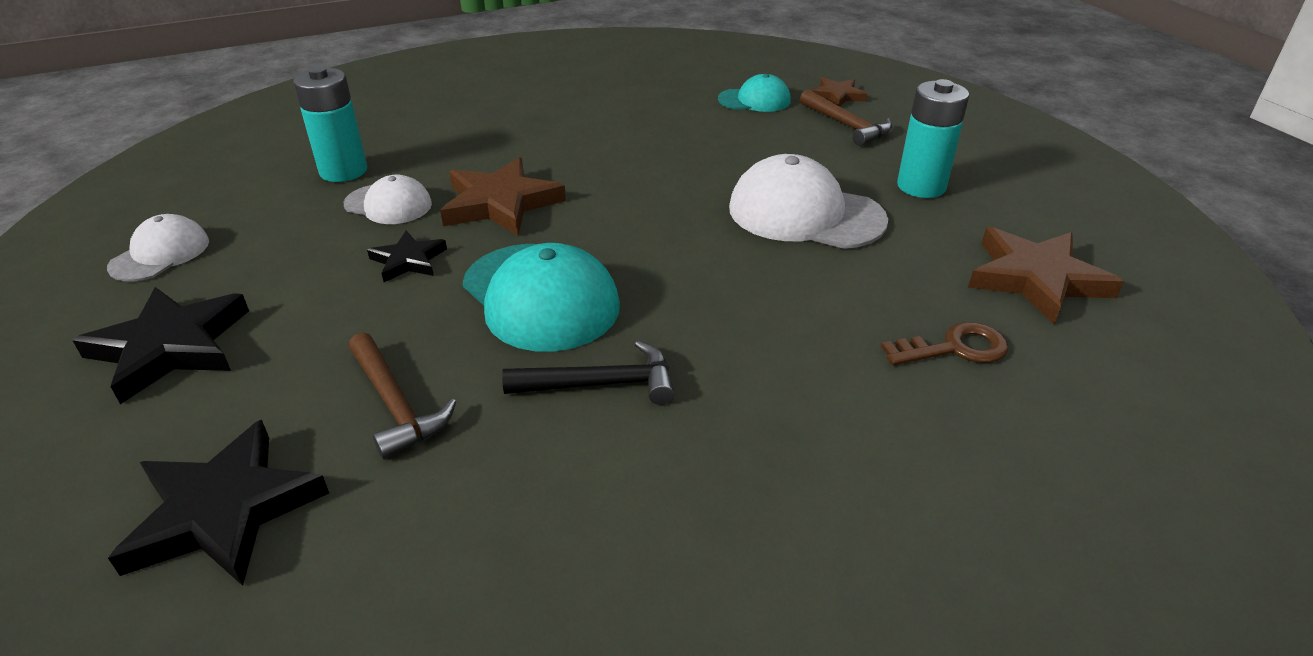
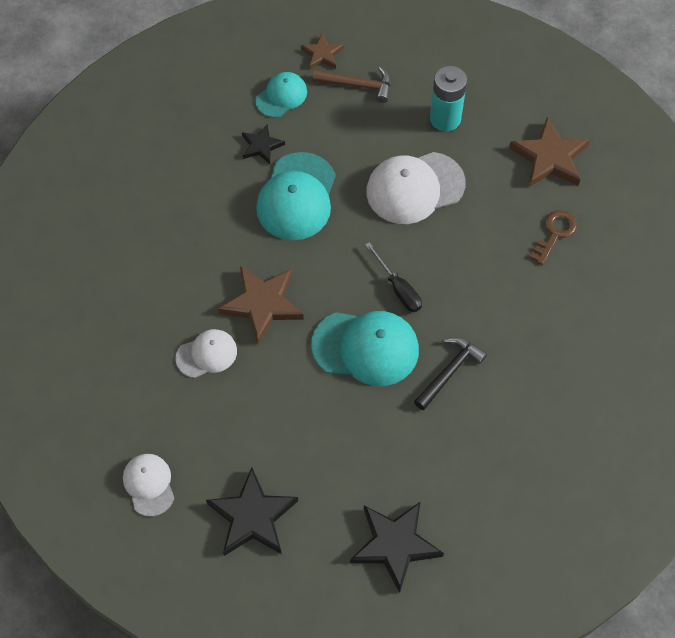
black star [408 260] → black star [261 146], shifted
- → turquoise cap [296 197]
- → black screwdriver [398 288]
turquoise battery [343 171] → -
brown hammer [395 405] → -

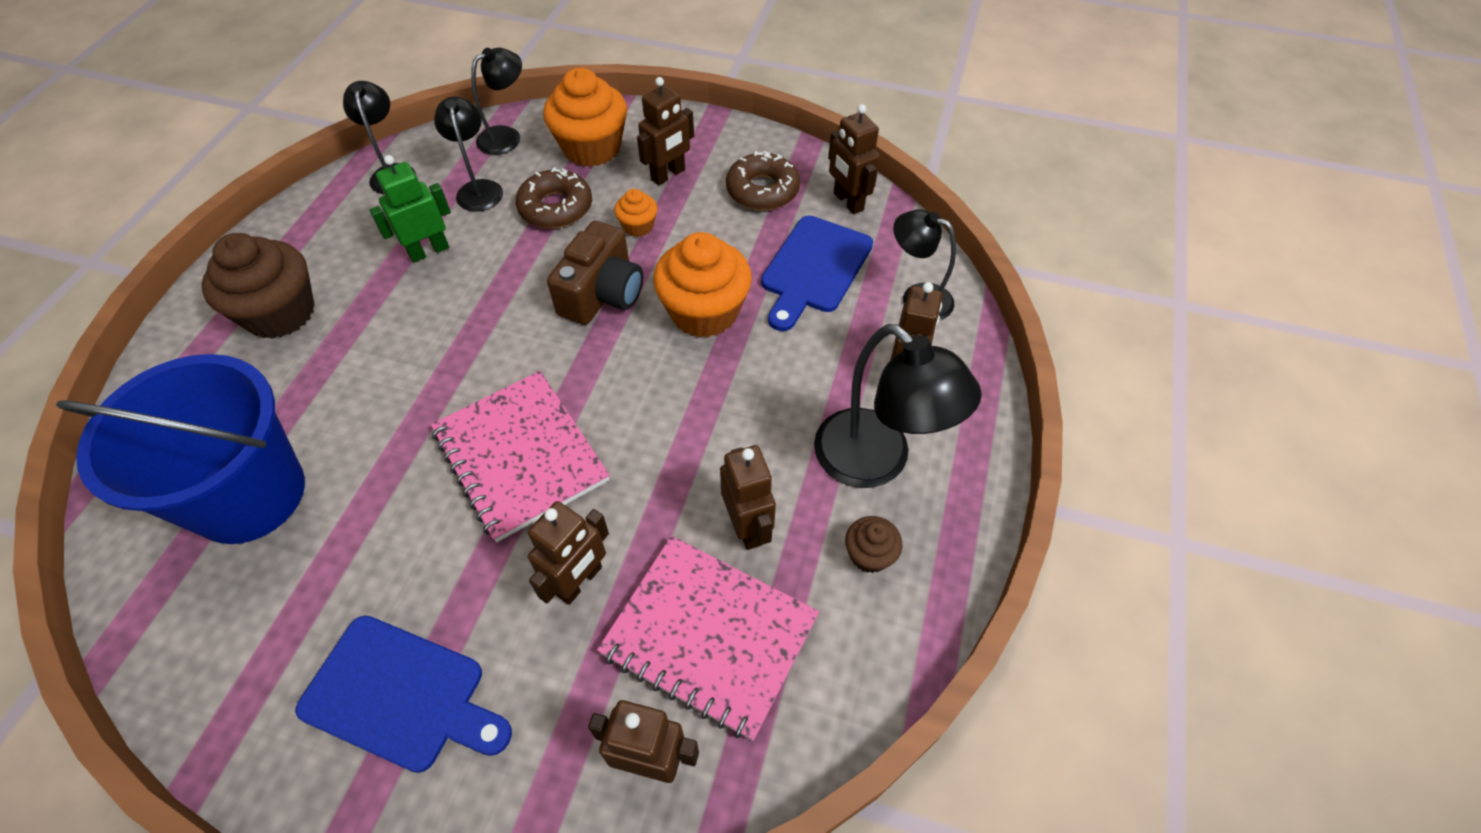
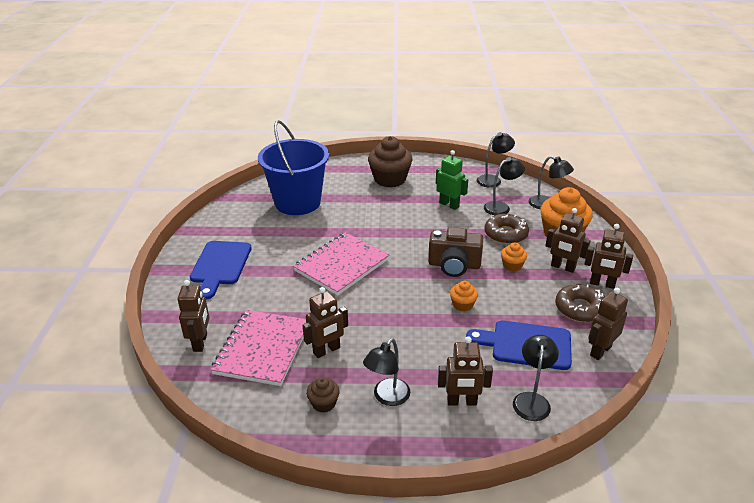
black lamp [876 462] → black lamp [387 397], x0.62
orange cupcake [704 312] → orange cupcake [463 305], x0.49
brown robot [580 581] → brown robot [602 284], shifted

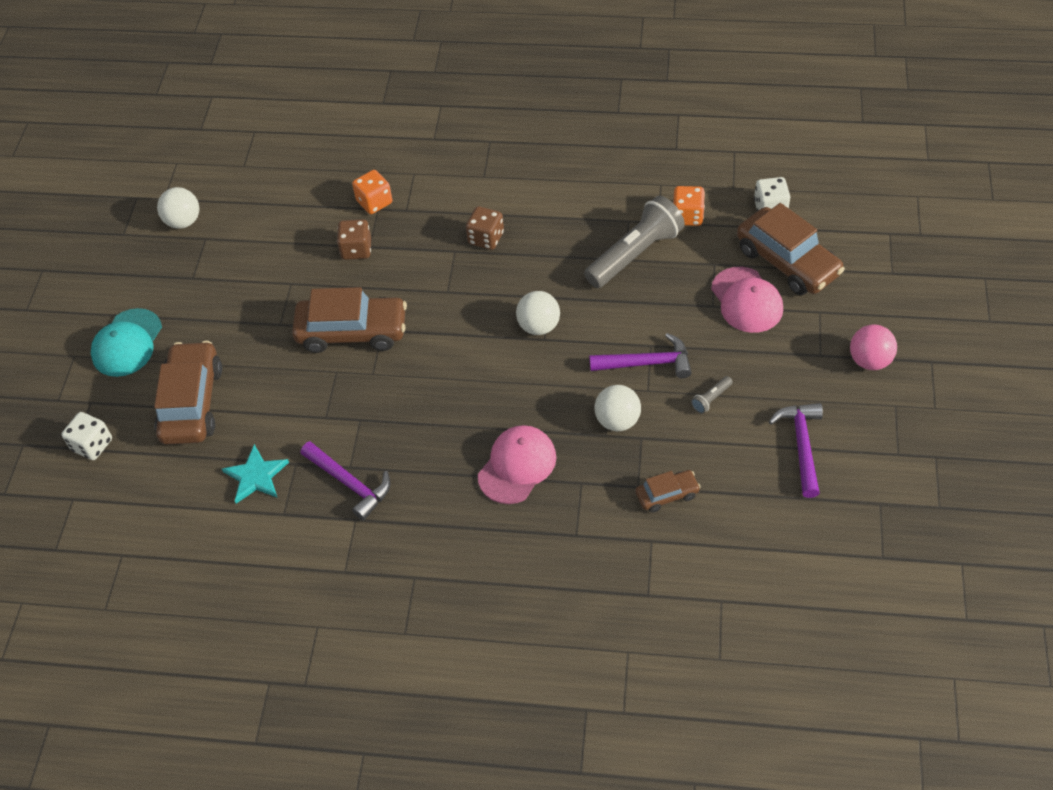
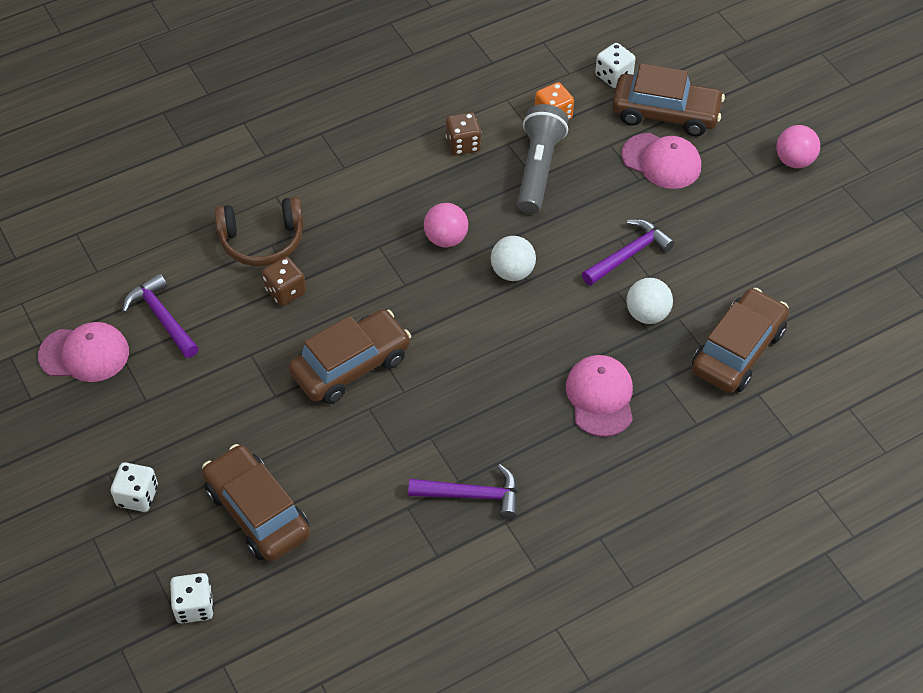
white ball [183 221] → pink cap [84 354]
turquoise cap [127 343] → white dice [137 496]
purple hammer [801 445] → purple hammer [162 317], shifted
orange dice [374 202] → brown headphones [262 240]
- → pink ball [446 239]
brown dice [486 238] → brown dice [463 144], shifted
brown car [667 495] → brown car [738 351], x1.99
turquoise star [256 476] → -
grey flashlight [711 399] → -

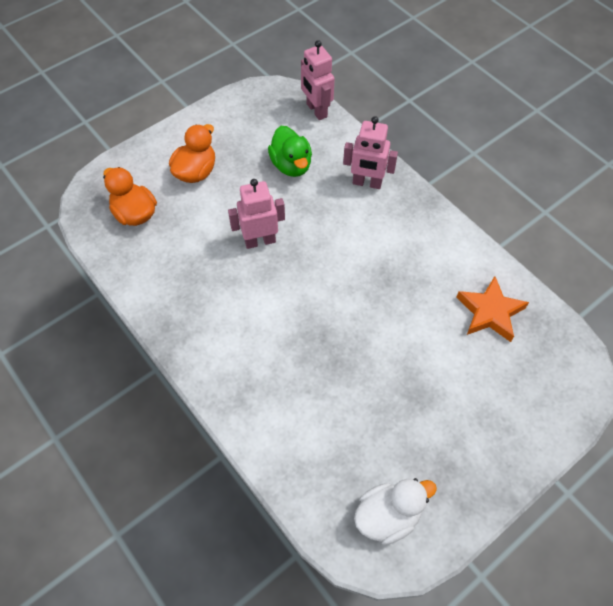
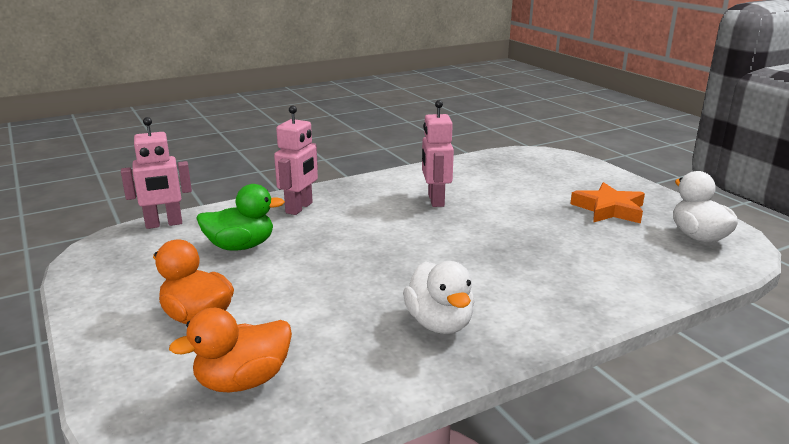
- → white duck [439 323]
pink robot [260 241] → pink robot [435 200], shifted
orange star [490 312] → orange star [609 209], shifted

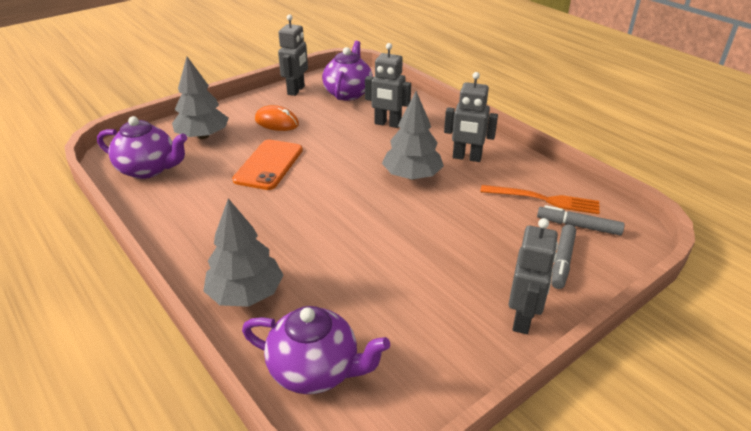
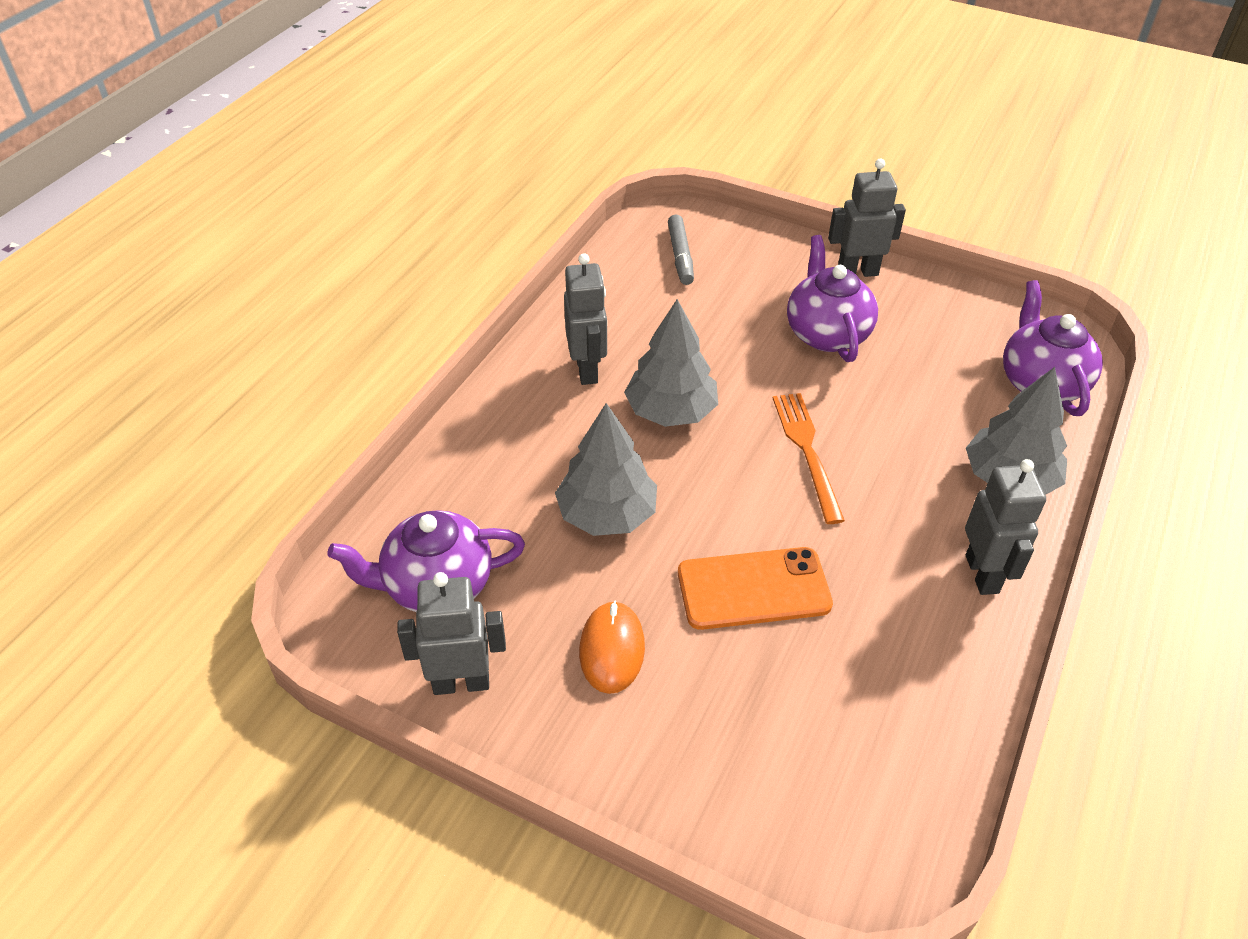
grey tree [203 136] → grey tree [607 514], shifted
orange fork [544 200] → orange fork [807 451], shifted
purple teapot [148 169] → purple teapot [826 333], shifted
grey robot [387 124] → grey robot [982 574], shifted
grey marker [562 261] → -

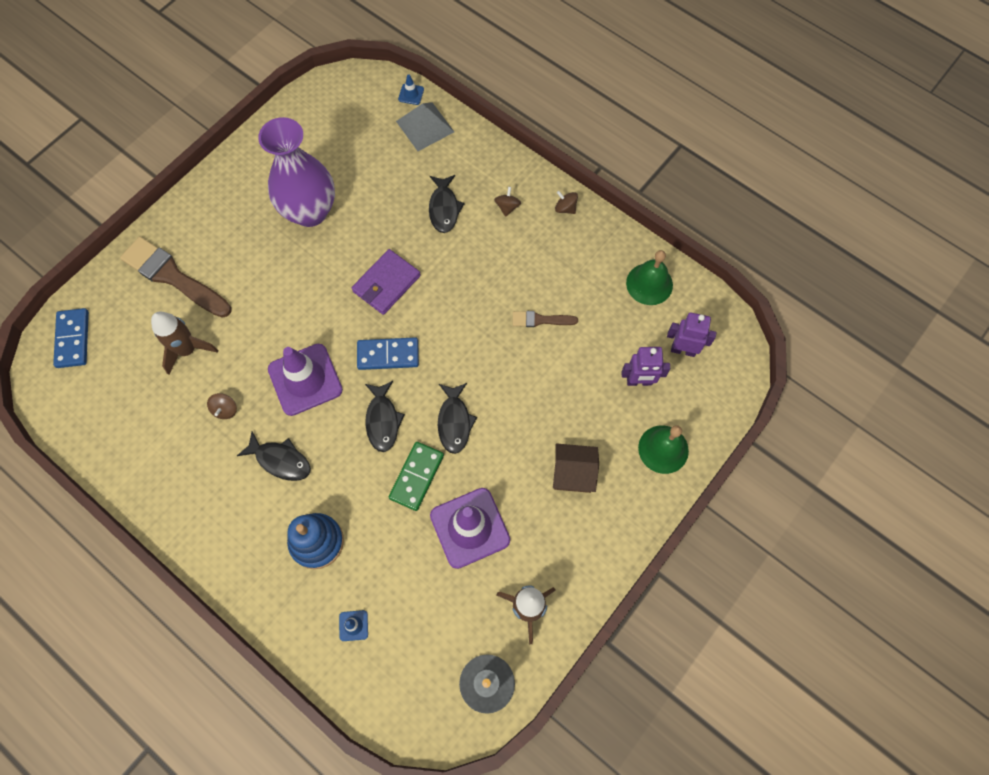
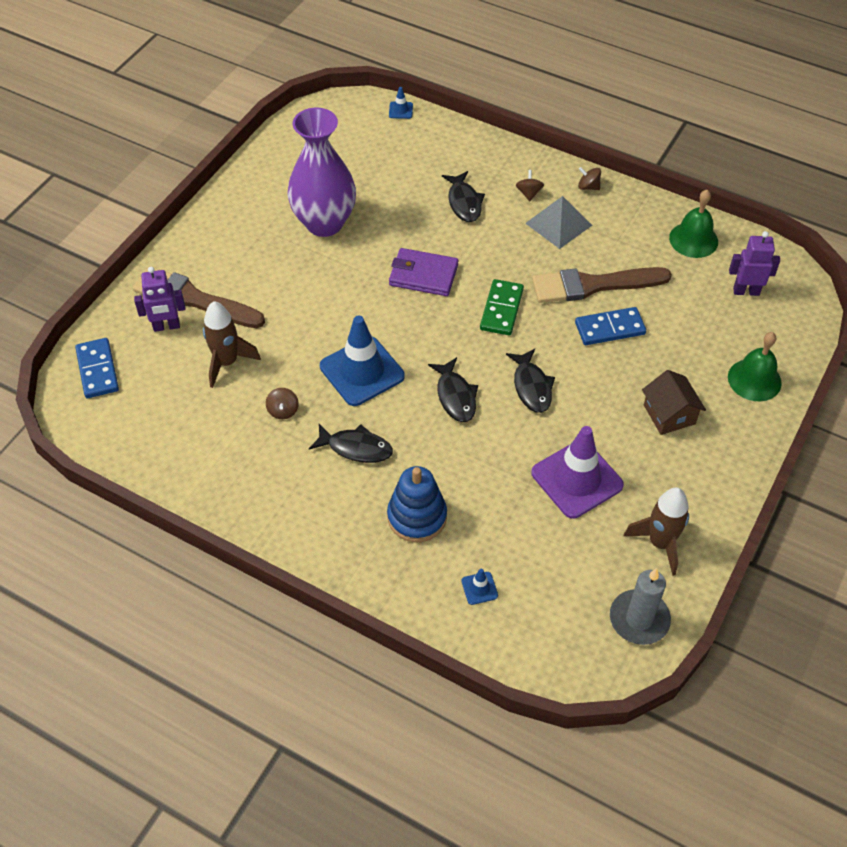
purple robot [639 381] → purple robot [166 326], shifted
purple traffic cone [305 379] → blue traffic cone [362 371]
purple wallet [386 283] → purple wallet [423 275], 75 degrees clockwise
green domino [416 476] → green domino [501 309], shifted
grey pyramid [425 126] → grey pyramid [558 224], shifted
brown brush [540 320] → brown brush [593 285], x2.01
blue domino [388 355] → blue domino [609 328], shifted
brown house [573 473] → brown house [669 414], 75 degrees clockwise

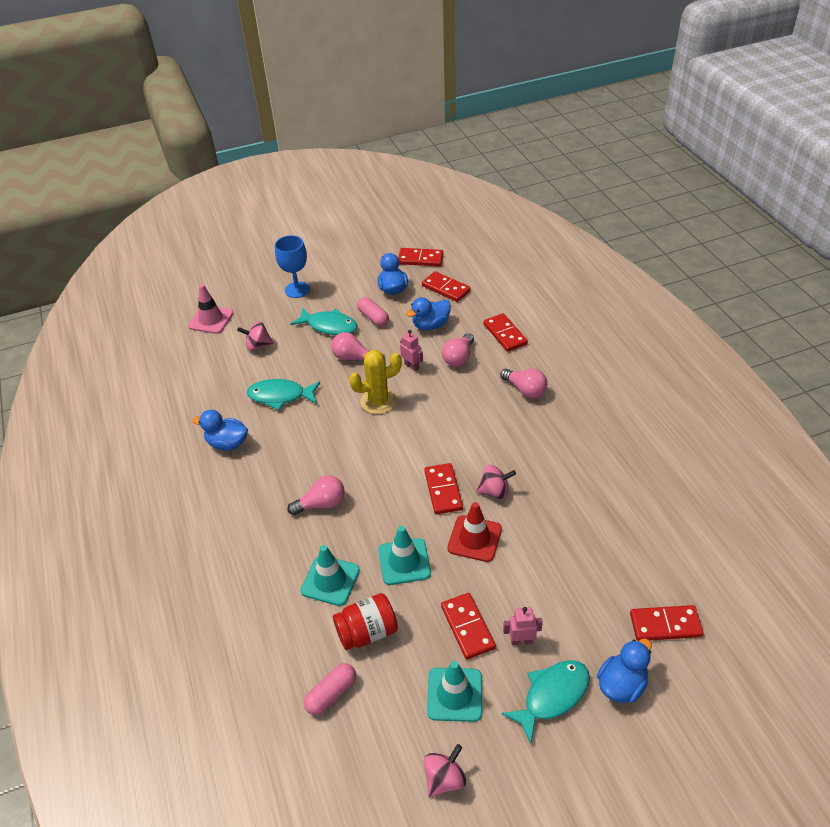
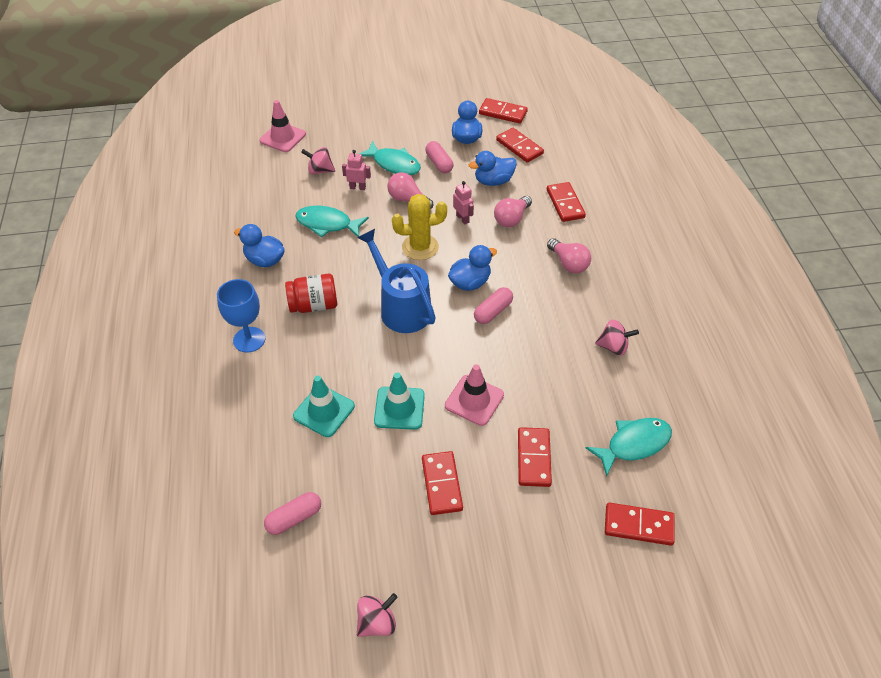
blue goblet [297 290] → blue goblet [249 339], shifted
red jar [367 632] → red jar [314 305], shifted
pink robot [521 641] → pink robot [357 187], shifted
- → blue watering can [401 307]
red traffic cone [474 538] → pink traffic cone [474 400]
blue duck [621 685] → blue duck [470 282], shifted
- → pink capsule [493 311]
red domino [443 490] → red domino [533 458], shifted
turquoise fish [552 696] → turquoise fish [634 444], shifted
pink spinning top [495 491] → pink spinning top [613 347], shifted
pink light bulb [321 504] → -
turquoise traffic cone [454 694] → -

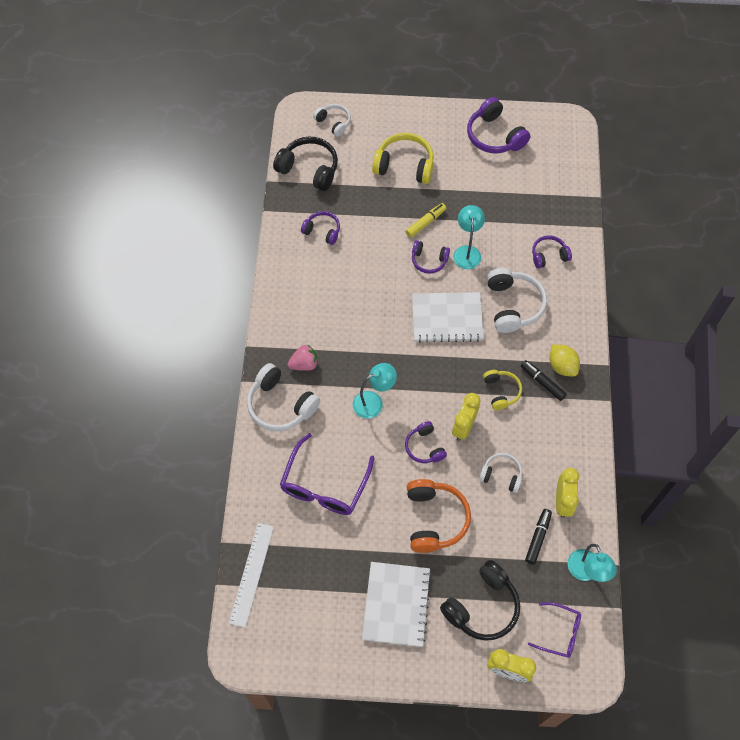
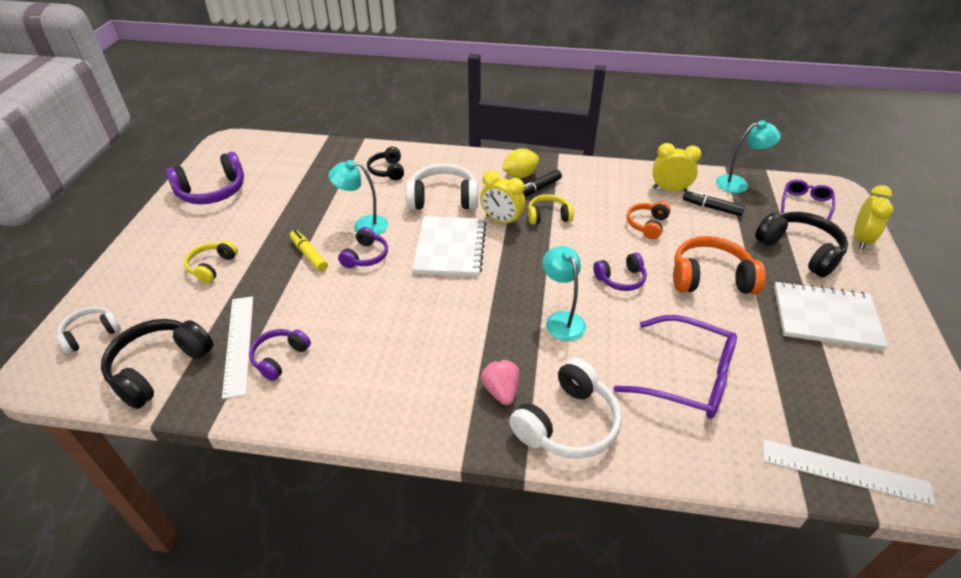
yellow headphones [404 166] → yellow headphones [212 266], x0.60
- → white ruler [238 344]
purple headphones [549 255] → black headphones [387 170]
yellow clock [463 427] → yellow clock [502 220], shifted
white headphones [501 475] → orange headphones [647 225]

